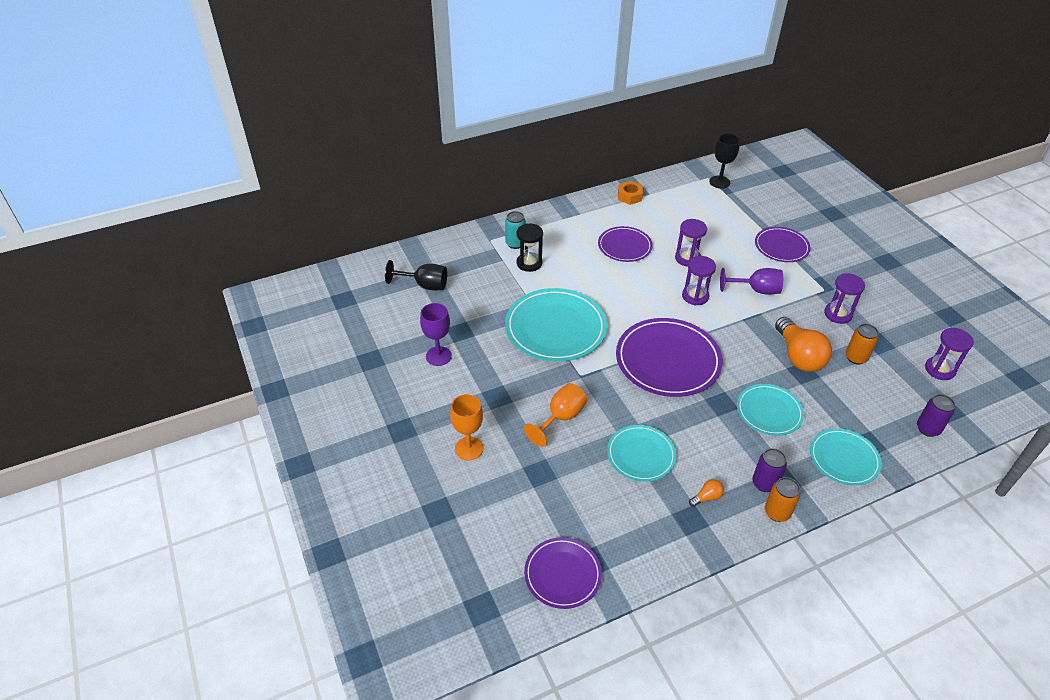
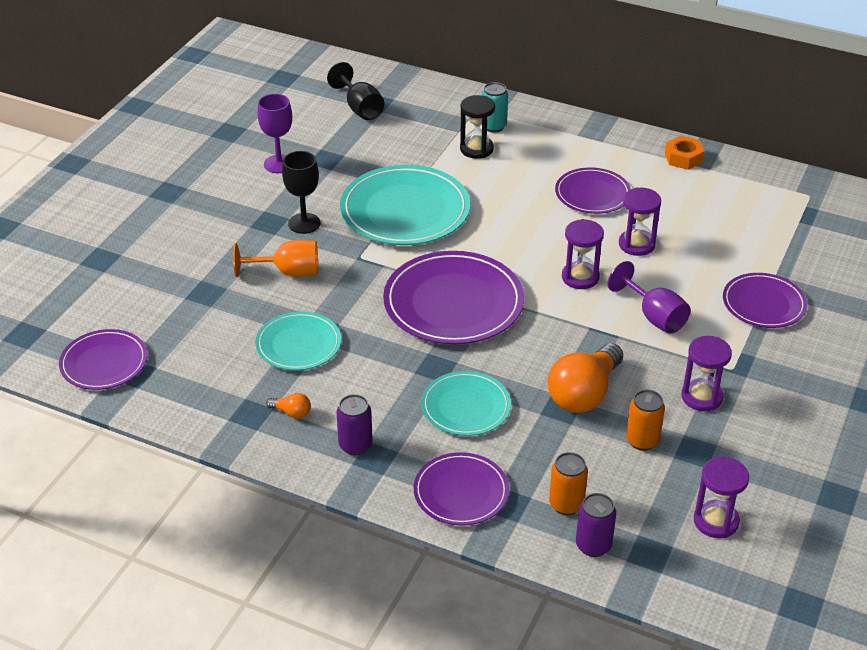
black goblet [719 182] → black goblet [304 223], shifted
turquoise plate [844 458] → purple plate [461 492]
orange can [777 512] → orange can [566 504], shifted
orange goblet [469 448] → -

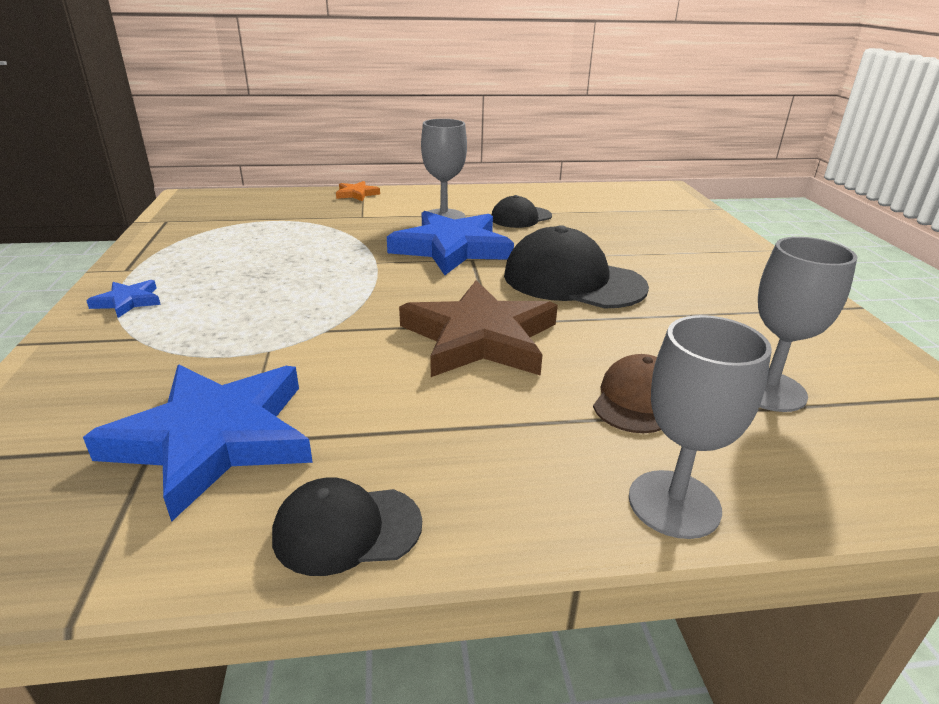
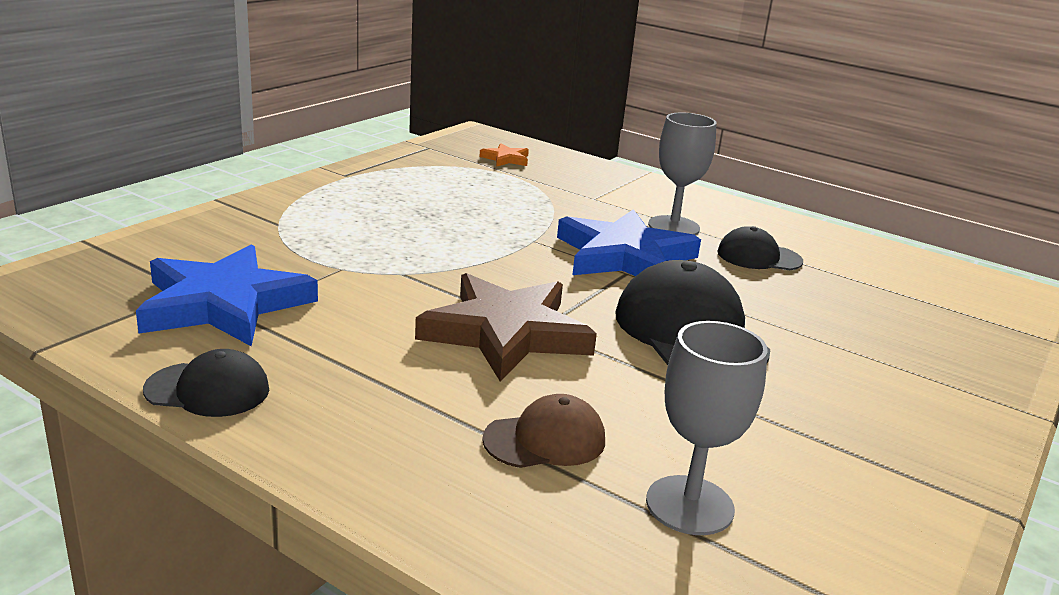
black cap [347 529] → black cap [208 390], 150 degrees clockwise
orange star [356 194] → orange star [506 159], shifted
blue star [128 301] → -
grey goblet [674 504] → -

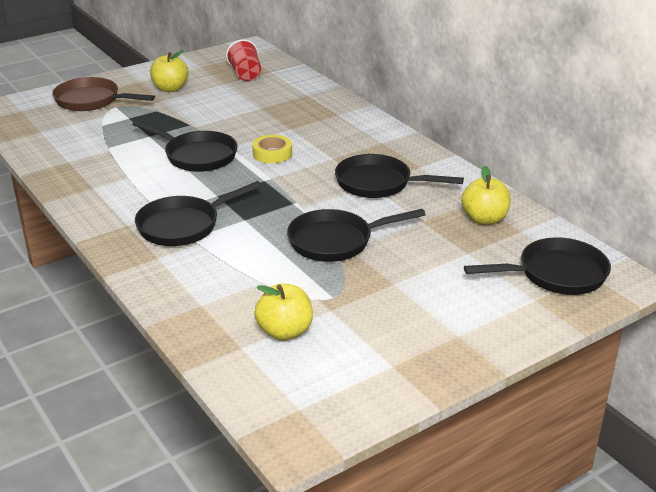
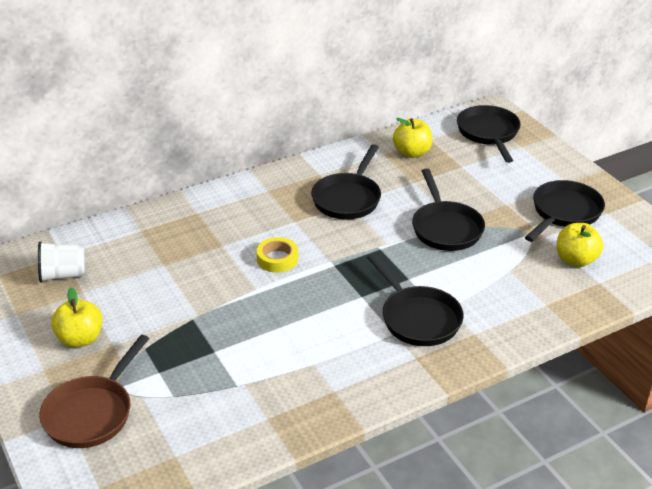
red cup [245 74] → white cup [63 275]
black pan [197 156] → black pan [564 213], shifted

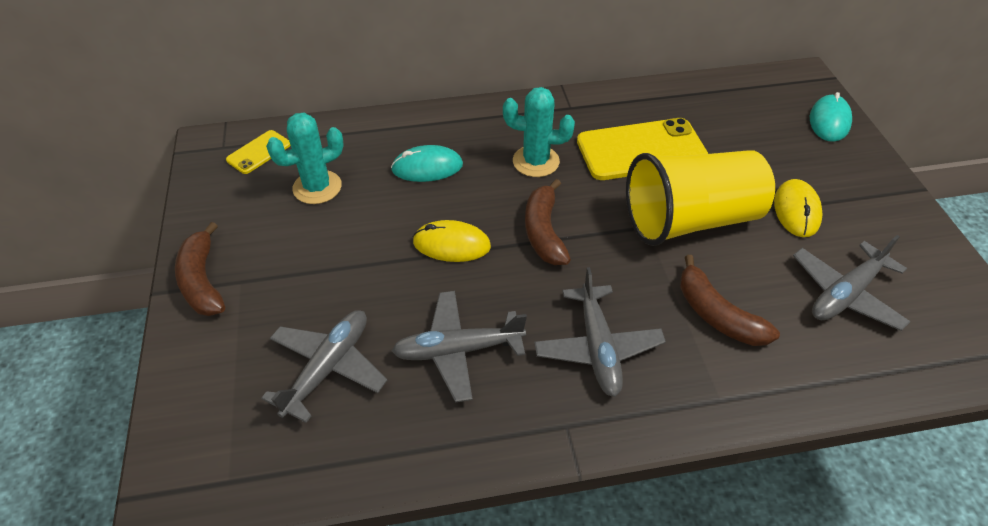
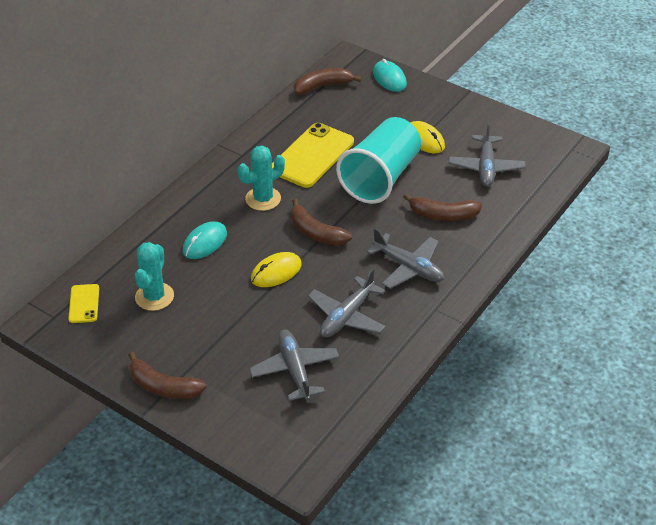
- → brown banana [323 86]
yellow cup [690 220] → turquoise cup [380 178]

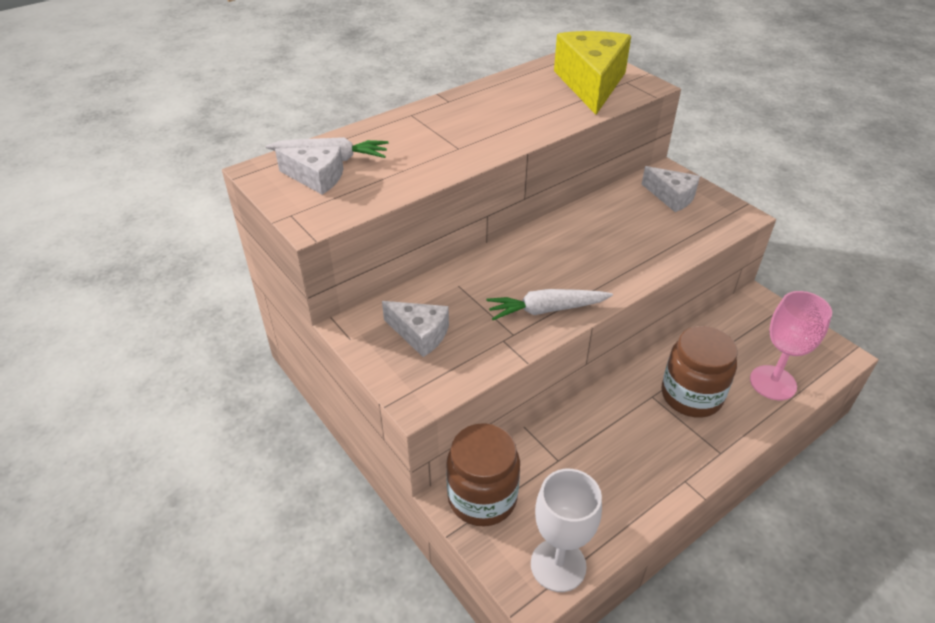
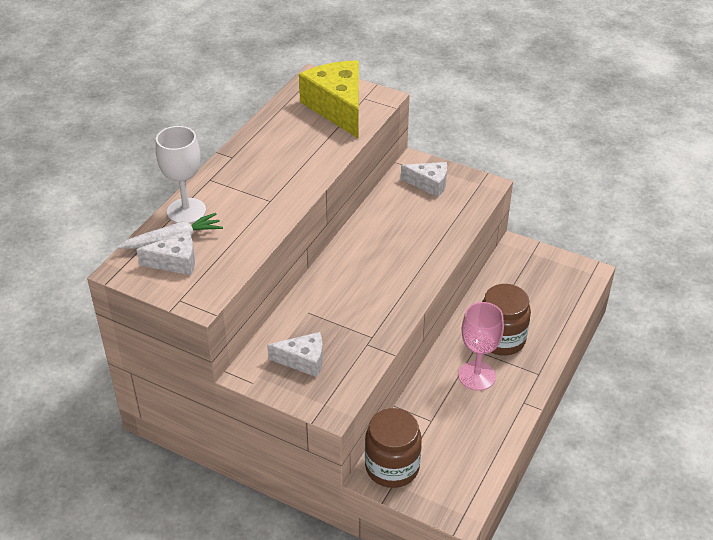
white goblet [558 565] → white goblet [186 211], shifted
pink goblet [773 383] → pink goblet [476 376], shifted
white carrot [546 310] → -

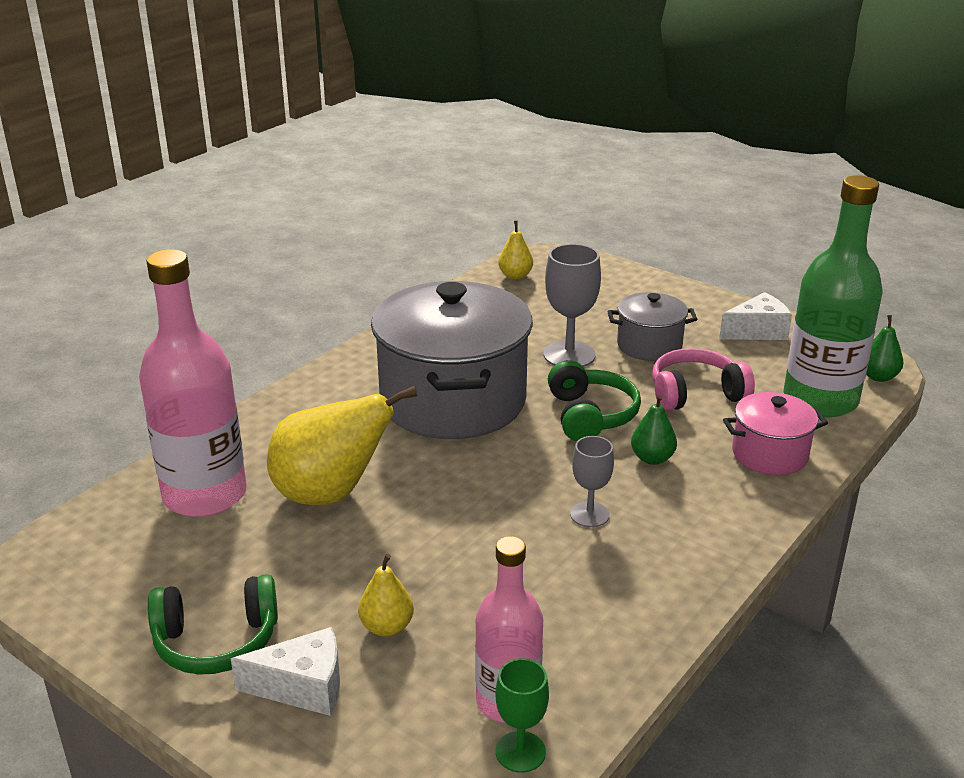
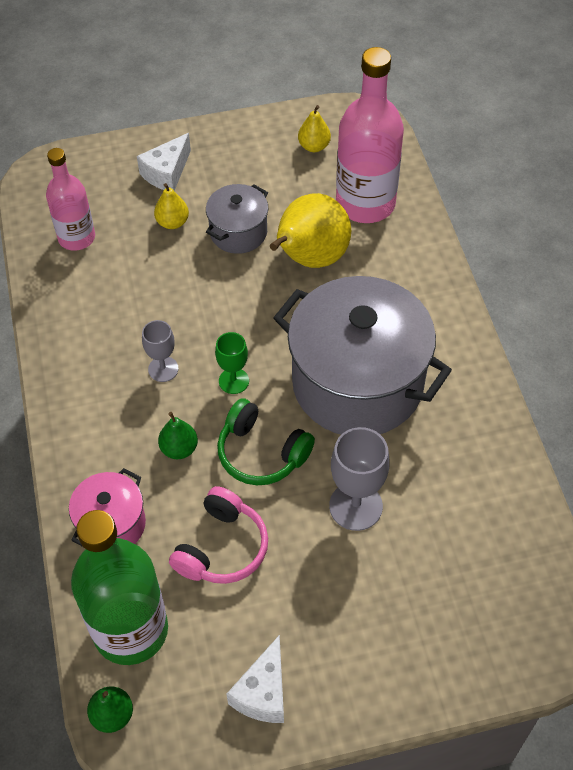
grey pot [649 345] → grey pot [238 232], shifted
green goblet [520 752] → green goblet [233 381], shifted
yellow pear [515 276] → yellow pear [314 146], shifted
green headphones [216 641] → -

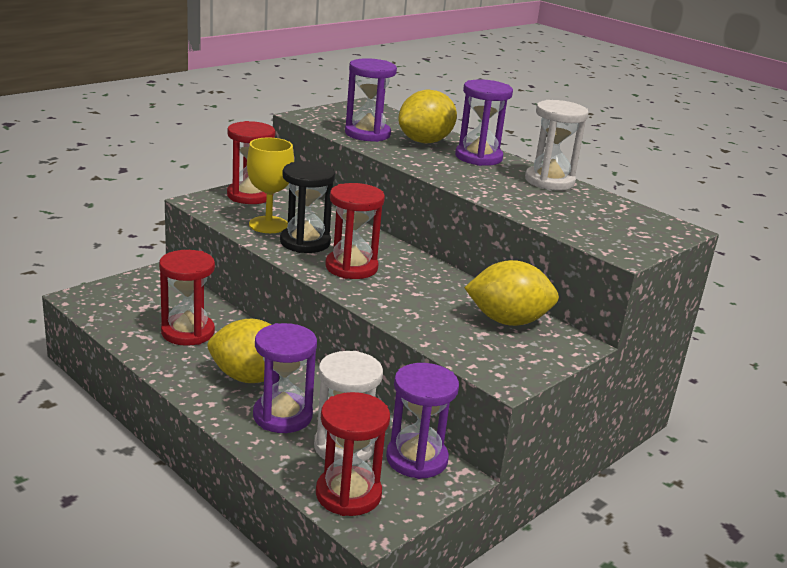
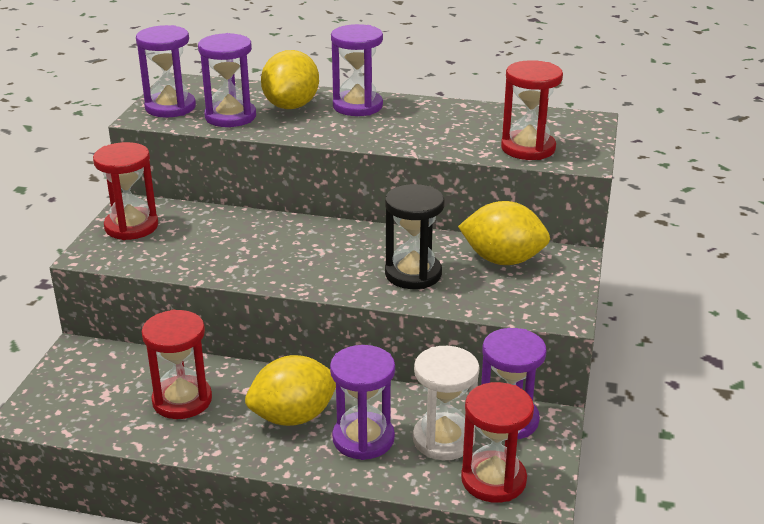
- → purple hourglass [170 107]
black hourglass [305 242] → black hourglass [413 274], shifted
yellow lemon [507 321] → yellow lemon [502 260], 45 degrees clockwise
red hourglass [351 267] → red hourglass [528 148], shifted
yellow goblet [268 225] → -
white hourglass [549 181] → -

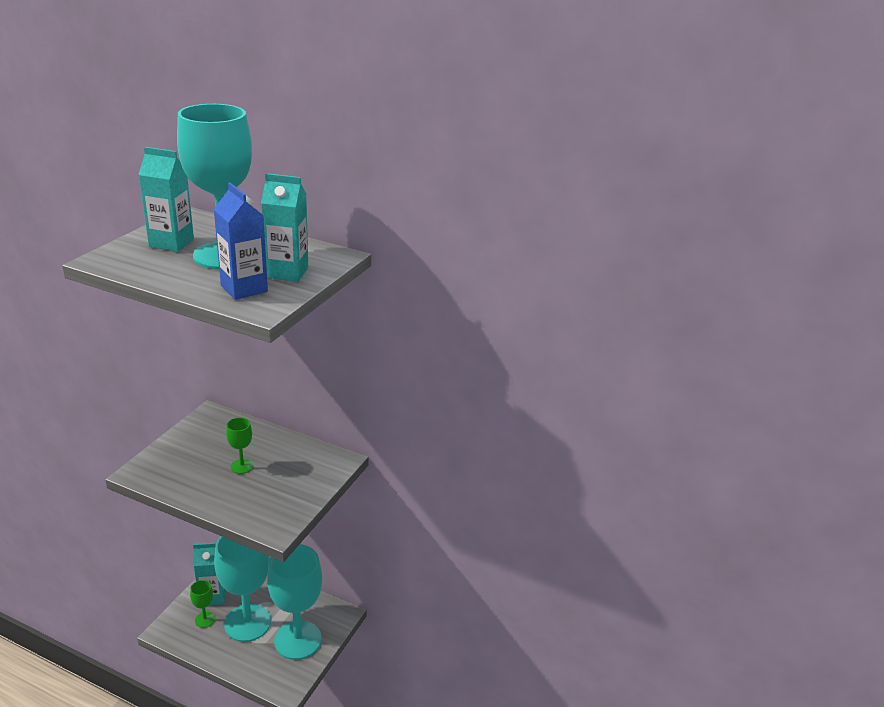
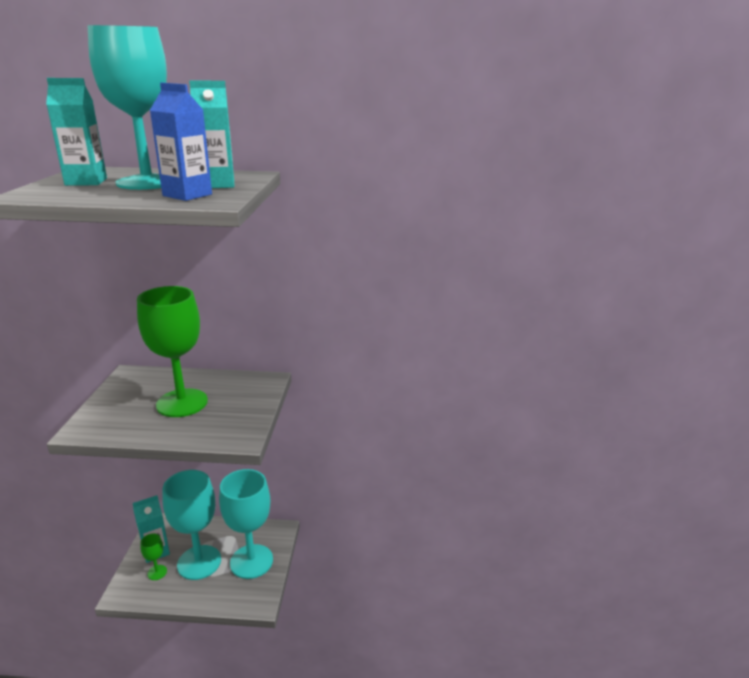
green goblet [242 466] → green goblet [182 403], x2.34

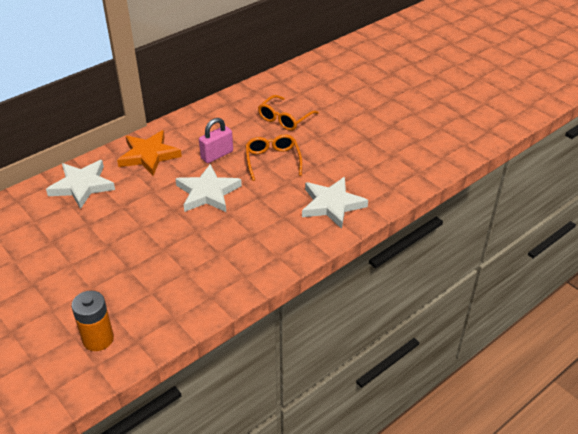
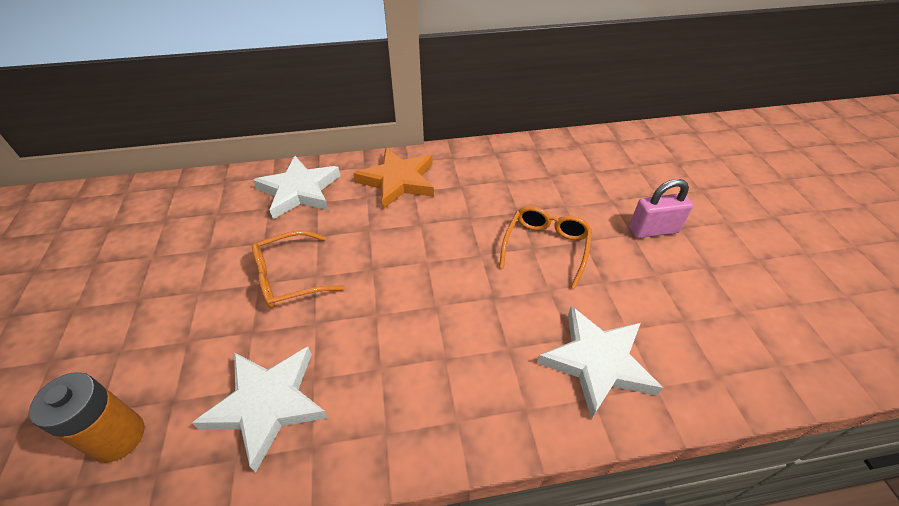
white star [208 192] → white star [267 404], shifted
orange glasses [284 119] → orange glasses [289 278], shifted
pink padlock [217 155] → pink padlock [653 230], shifted

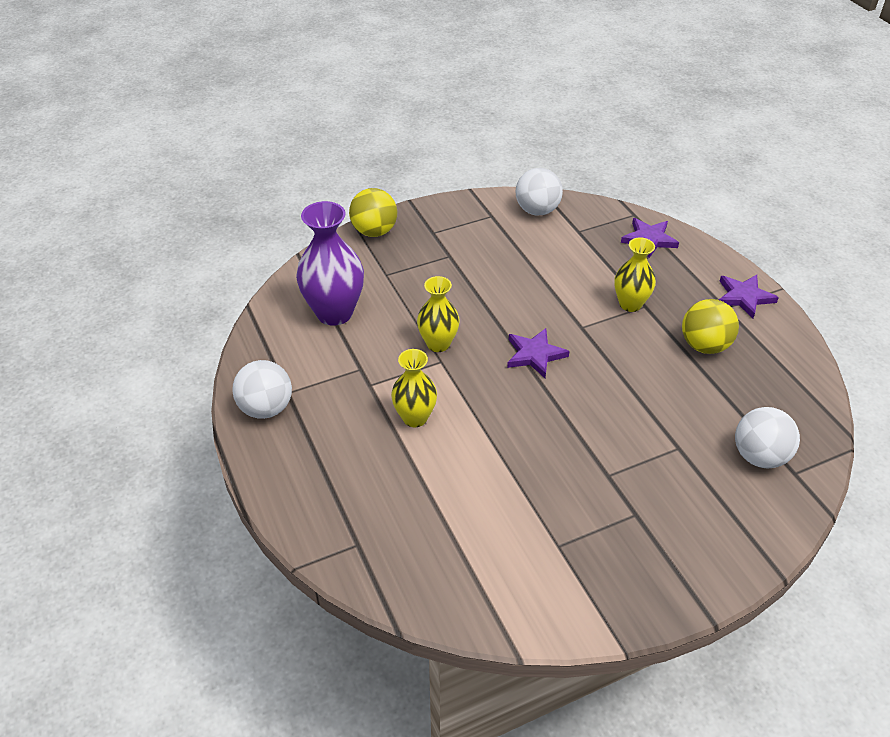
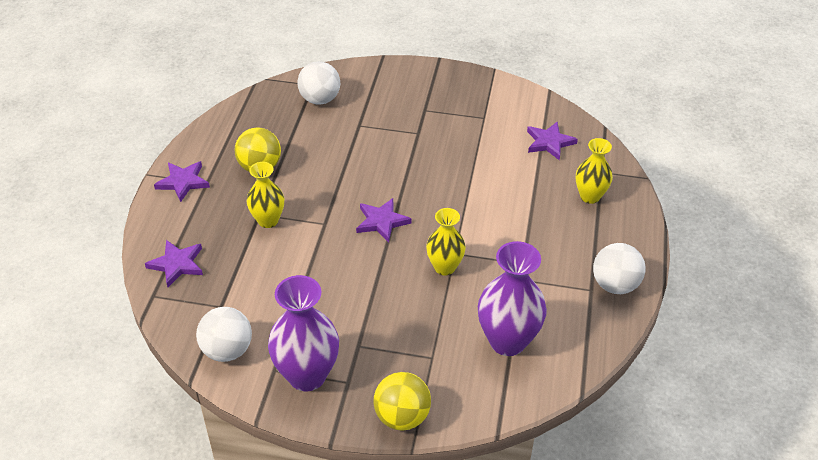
- → purple vase [307 375]
- → purple star [549 142]
yellow vase [415 418] → yellow vase [590 196], shifted

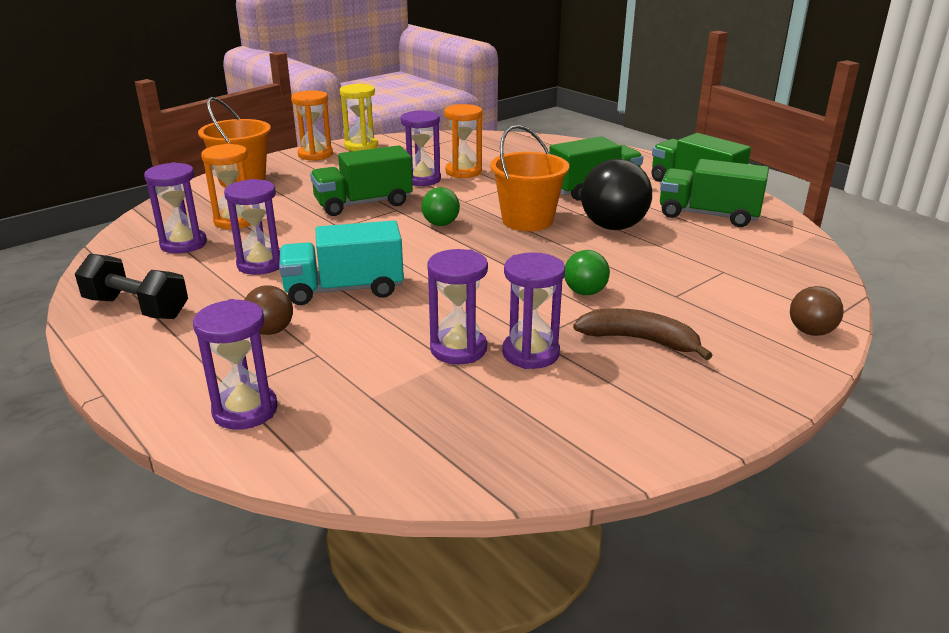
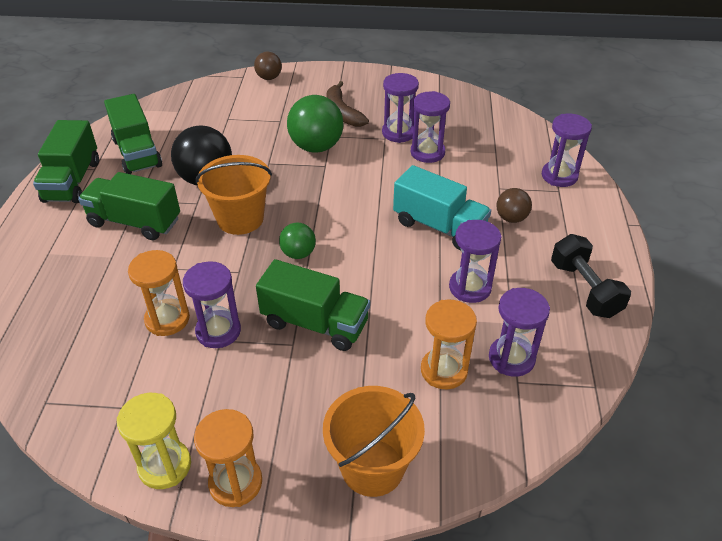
green ball [585 292] → green ball [316 147], x1.80

